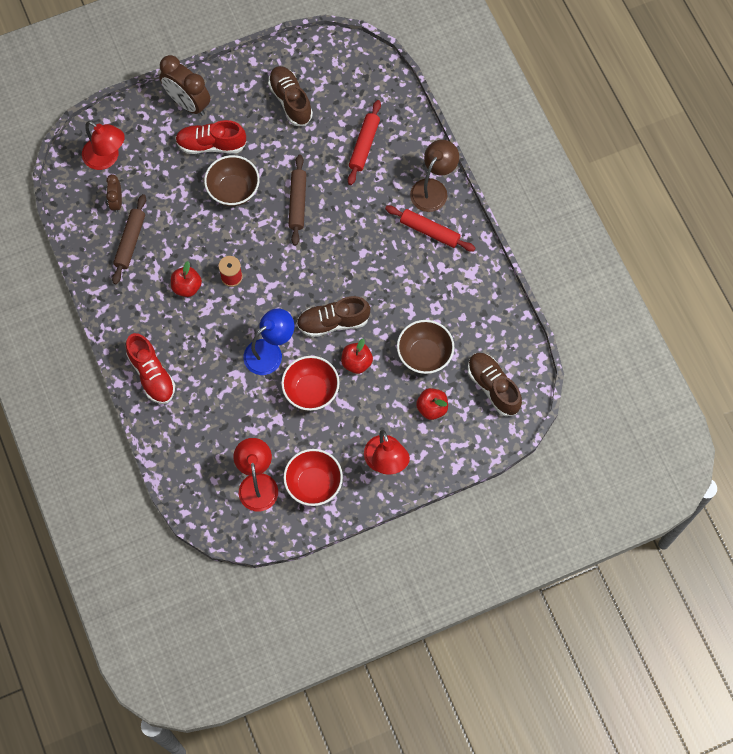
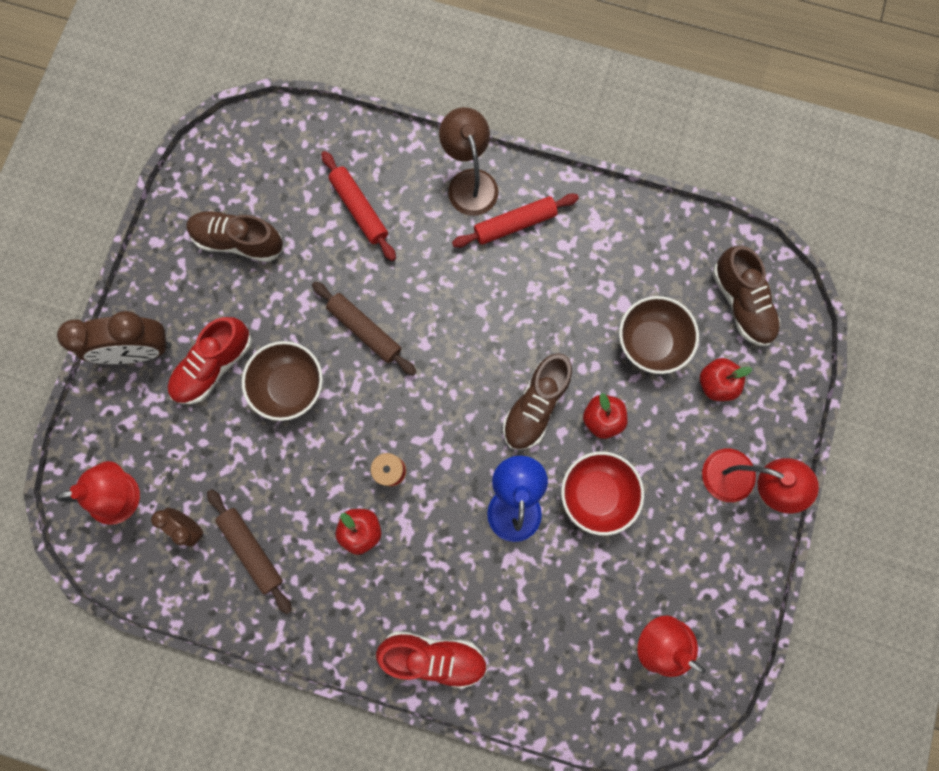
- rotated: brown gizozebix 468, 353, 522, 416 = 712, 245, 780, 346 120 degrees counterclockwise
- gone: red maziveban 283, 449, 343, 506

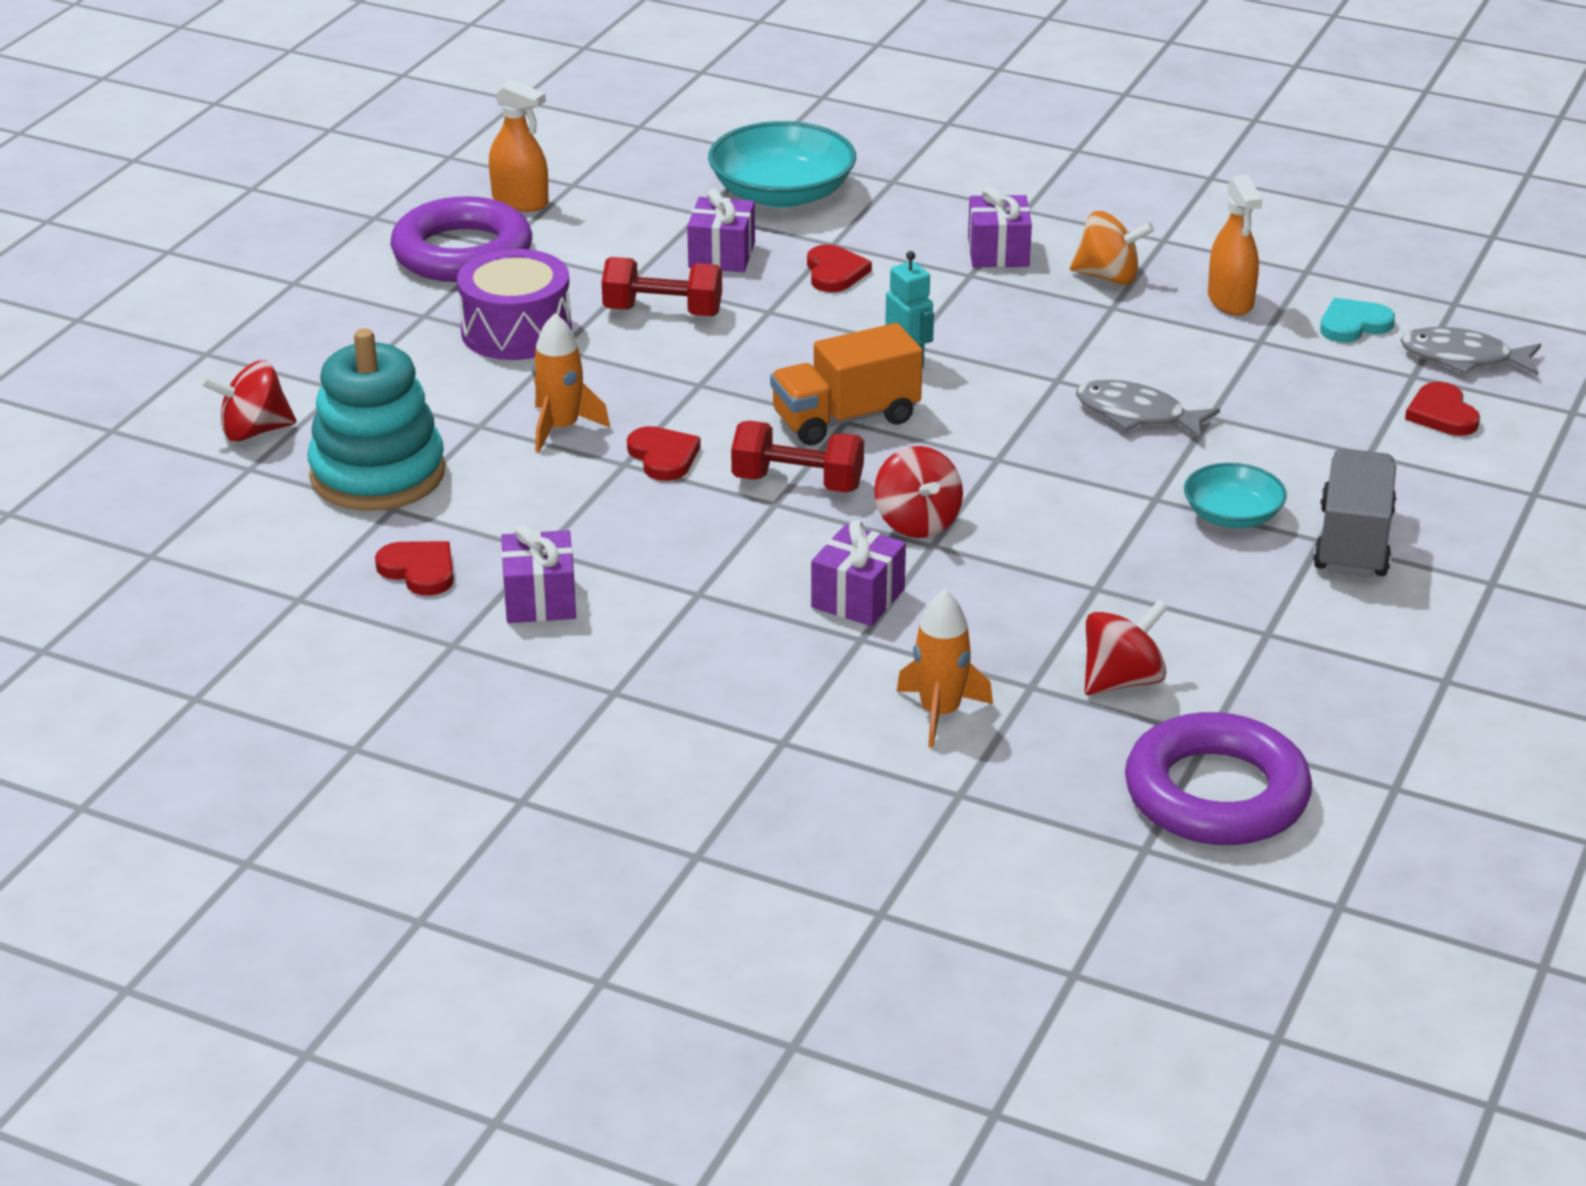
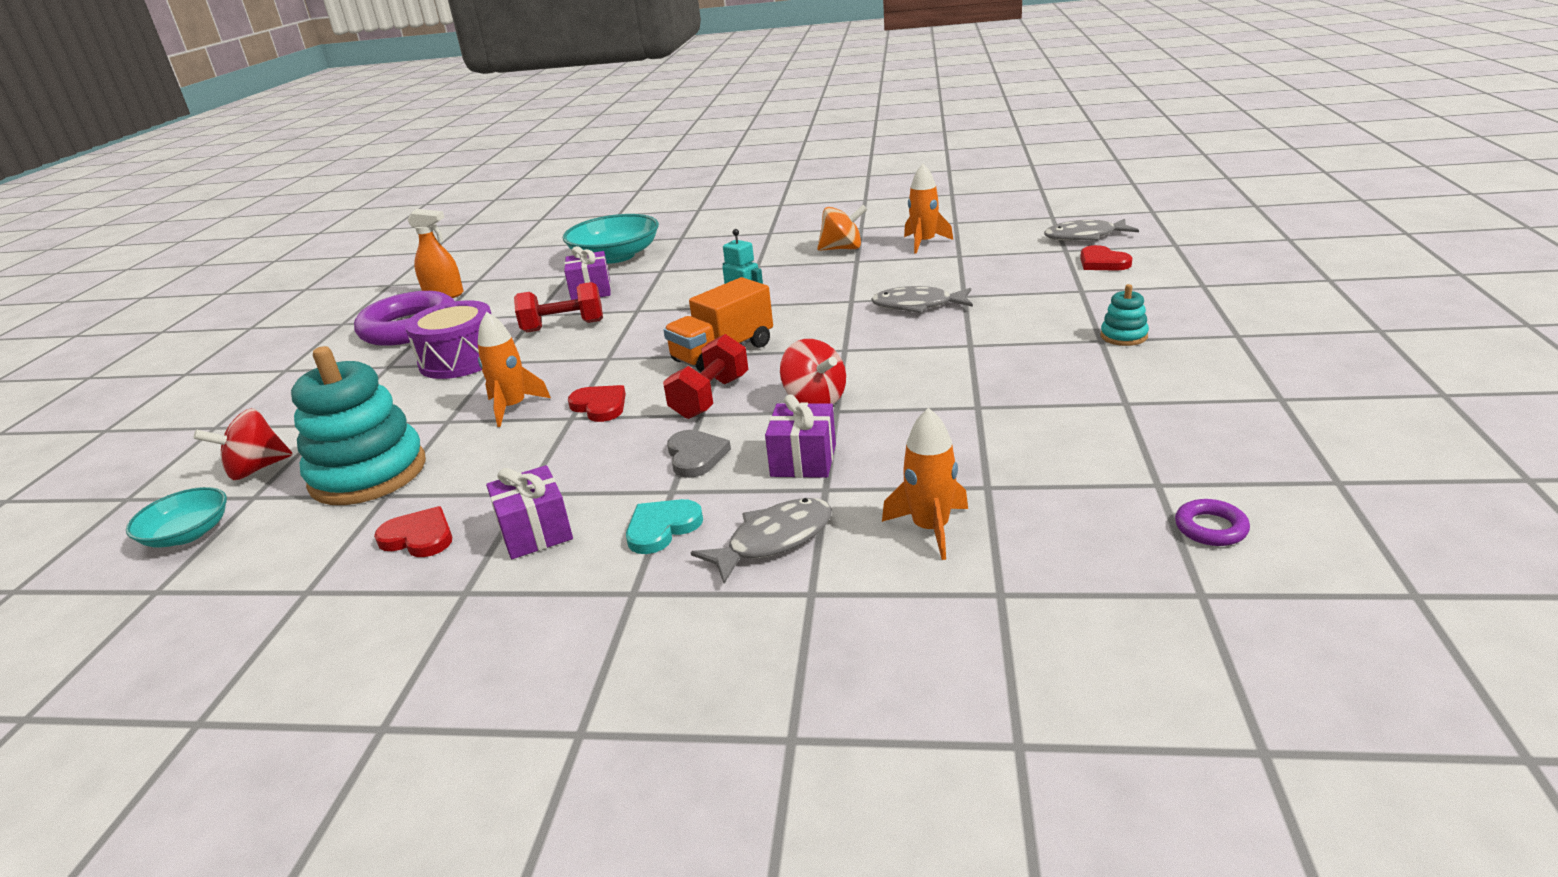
- shifted: turquoise maziveban 1184, 463, 1287, 528 to 126, 487, 227, 548
- shifted: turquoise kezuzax 1320, 298, 1395, 342 to 626, 499, 703, 554
- rotated: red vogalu 731, 421, 864, 493 = 663, 334, 748, 419 60 degrees counterclockwise
- new: grey kezuzax 667, 430, 731, 478
- new: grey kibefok 691, 498, 832, 584
- swapped: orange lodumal 1208, 175, 1263, 315 to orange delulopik 904, 164, 953, 254
- swapped: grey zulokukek 1313, 448, 1397, 577 to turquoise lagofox 1101, 284, 1149, 346
- scaled: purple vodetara 1125, 712, 1312, 845 = 1175, 499, 1250, 546 x0.40
- gone: red kezuzax 807, 244, 872, 292
- gone: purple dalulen 968, 186, 1032, 267
- gone: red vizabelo 1085, 600, 1168, 695

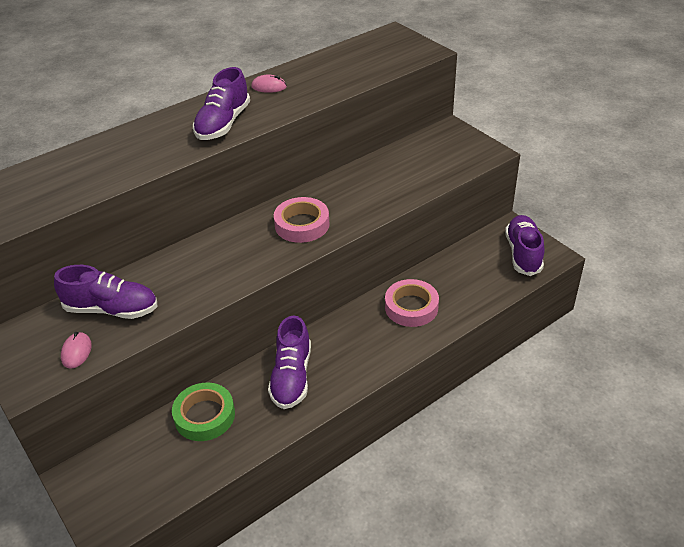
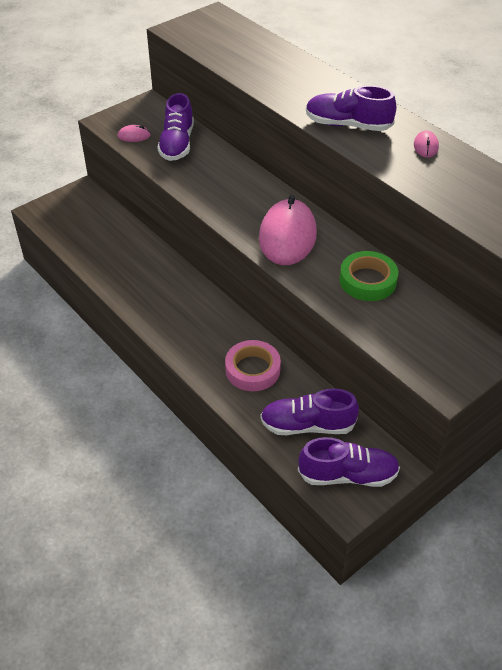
- swapped: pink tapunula 274, 197, 330, 243 to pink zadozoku 259, 195, 317, 265
- shifted: purple gizozebix 268, 315, 311, 409 to 260, 388, 359, 435
- shifted: green tapunula 172, 383, 235, 441 to 340, 251, 398, 301

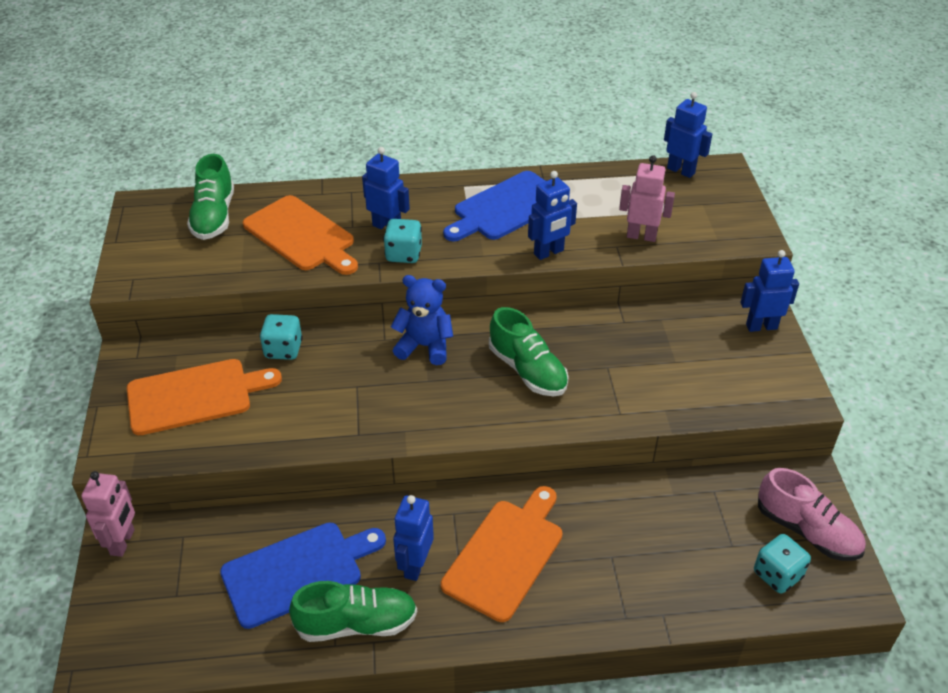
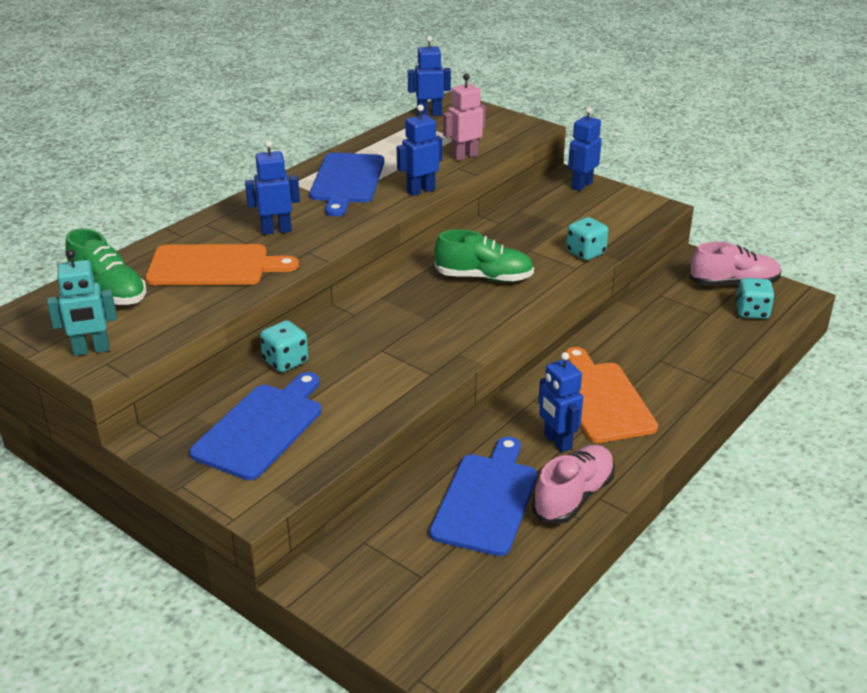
- new: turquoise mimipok 47, 249, 117, 356
- repainted: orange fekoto 127, 359, 282, 435 to blue fekoto 189, 372, 322, 480
- rotated: blue mimipok 528, 171, 577, 260 = 397, 104, 442, 196 135 degrees counterclockwise
- repainted: green gizozebix 289, 581, 417, 642 to pink gizozebix 532, 445, 615, 524
- shifted: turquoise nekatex 383, 219, 422, 263 to 566, 217, 609, 260
- gone: pink mimipok 81, 471, 135, 557
- gone: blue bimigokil 391, 275, 453, 365

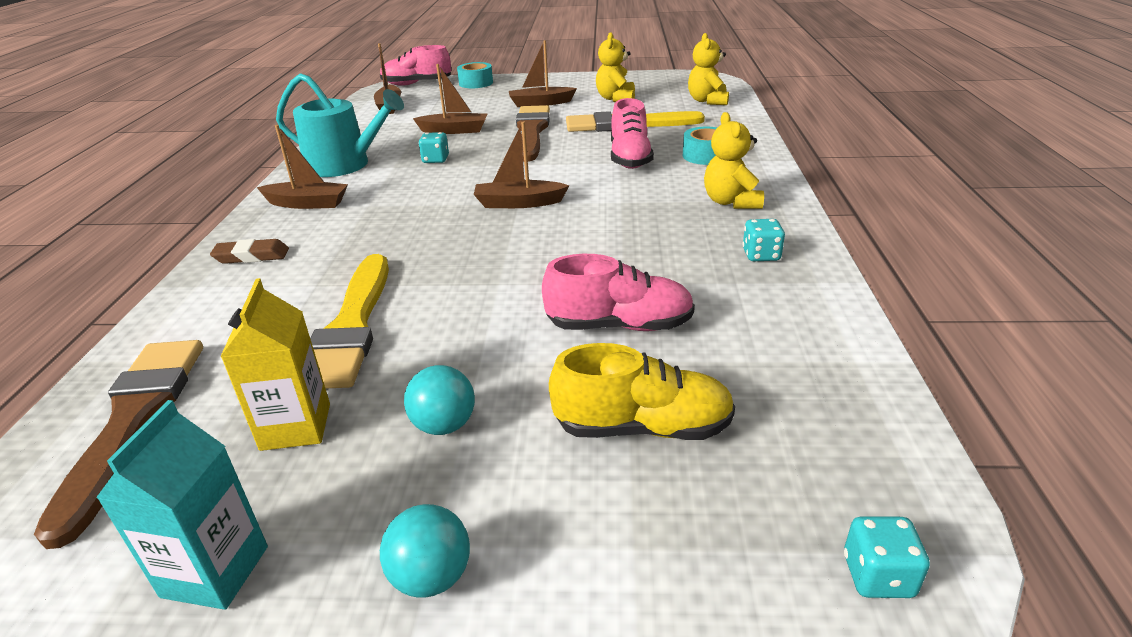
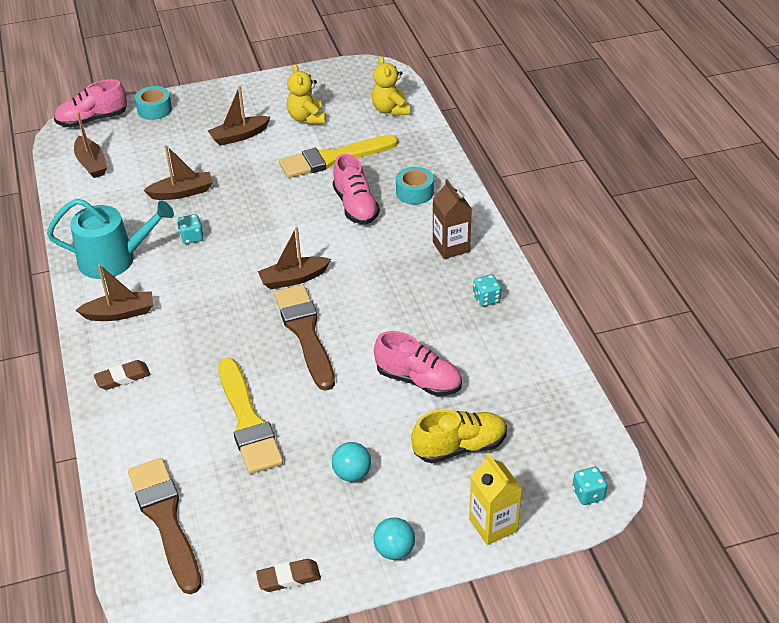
- swapped: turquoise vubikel 96, 400, 268, 610 to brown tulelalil 256, 559, 321, 592
- shifted: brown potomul 516, 105, 550, 162 to 274, 285, 335, 391
- rotated: pink gizozebix 542, 254, 695, 331 = 374, 331, 462, 396 45 degrees clockwise
- swapped: yellow bimigokil 704, 112, 764, 209 to brown vubikel 433, 179, 472, 259
- shifted: yellow vubikel 220, 278, 330, 451 to 469, 453, 522, 545

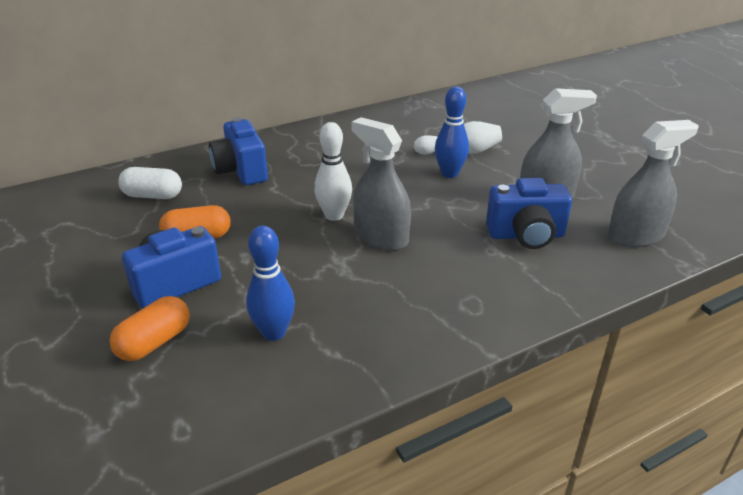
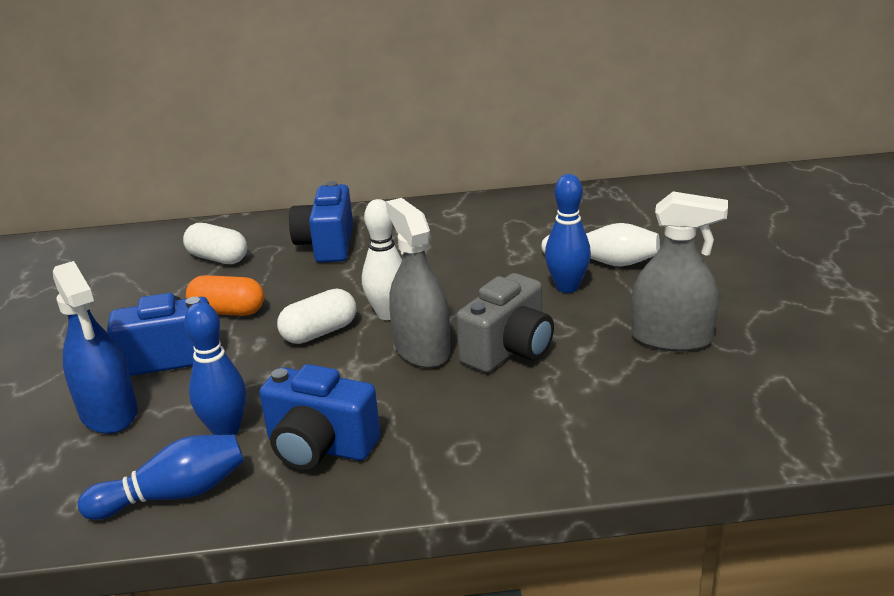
- swapped: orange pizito 109, 296, 190, 361 to blue lodumal 53, 261, 138, 434
- new: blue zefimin 78, 435, 244, 520
- shifted: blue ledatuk 486, 178, 572, 249 to 259, 364, 380, 470
- new: white pizito 277, 289, 357, 344
- new: grey ledatuk 456, 273, 554, 373
- gone: grey lodumal 608, 120, 699, 247

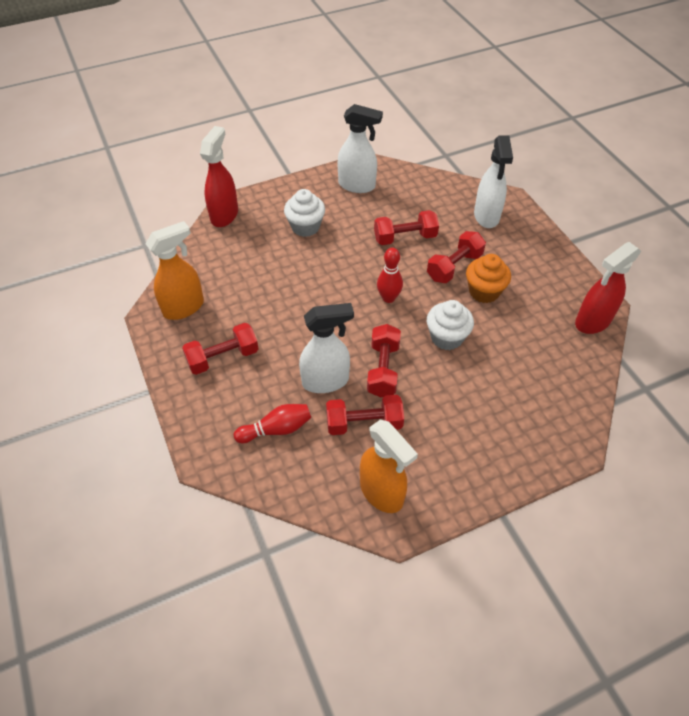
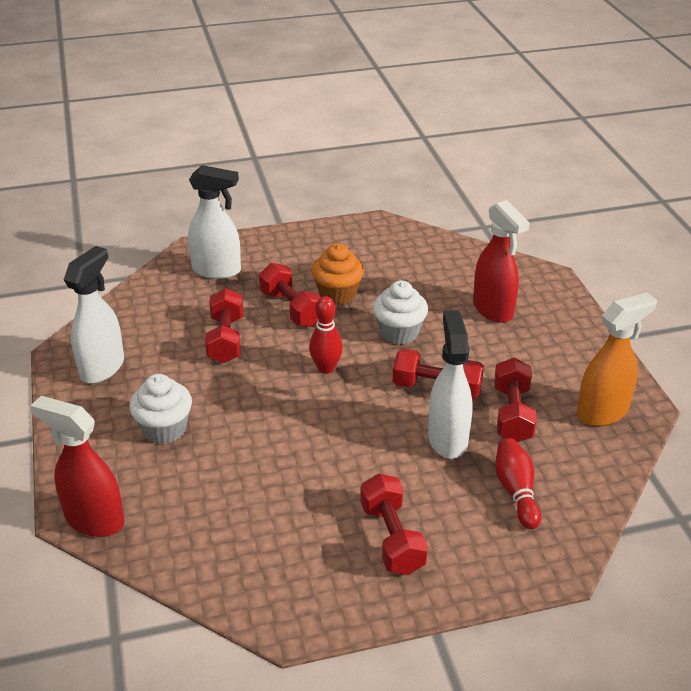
- shifted: red lodumal 575, 242, 641, 334 to 473, 200, 530, 323
- gone: orange lodumal 145, 221, 204, 320

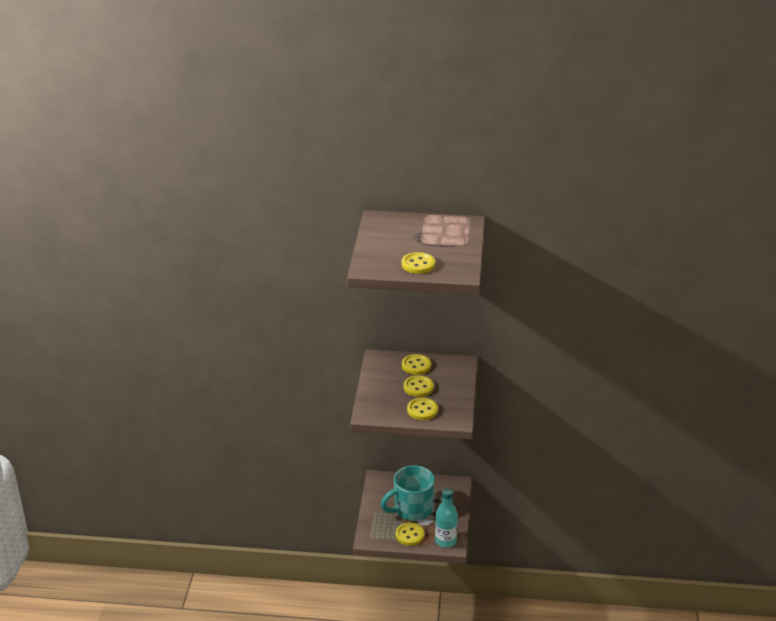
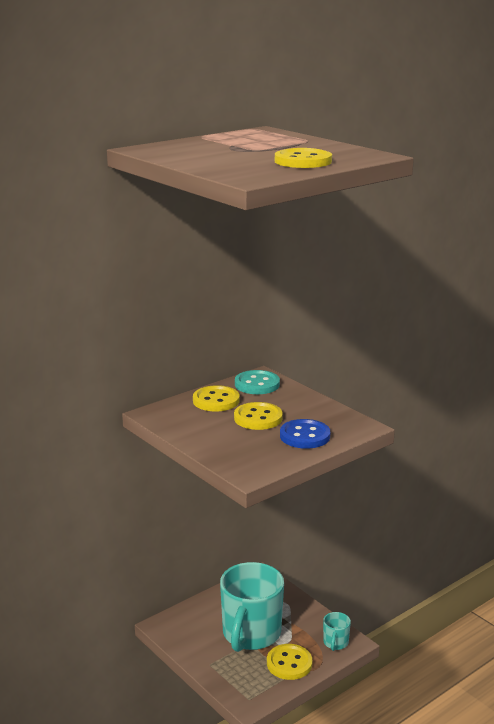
- new: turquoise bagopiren 235, 370, 280, 394
- repainted: yellow bagopiren 407, 398, 438, 420 to blue bagopiren 280, 419, 330, 449
- swapped: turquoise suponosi 435, 488, 458, 547 to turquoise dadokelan 323, 612, 351, 651

